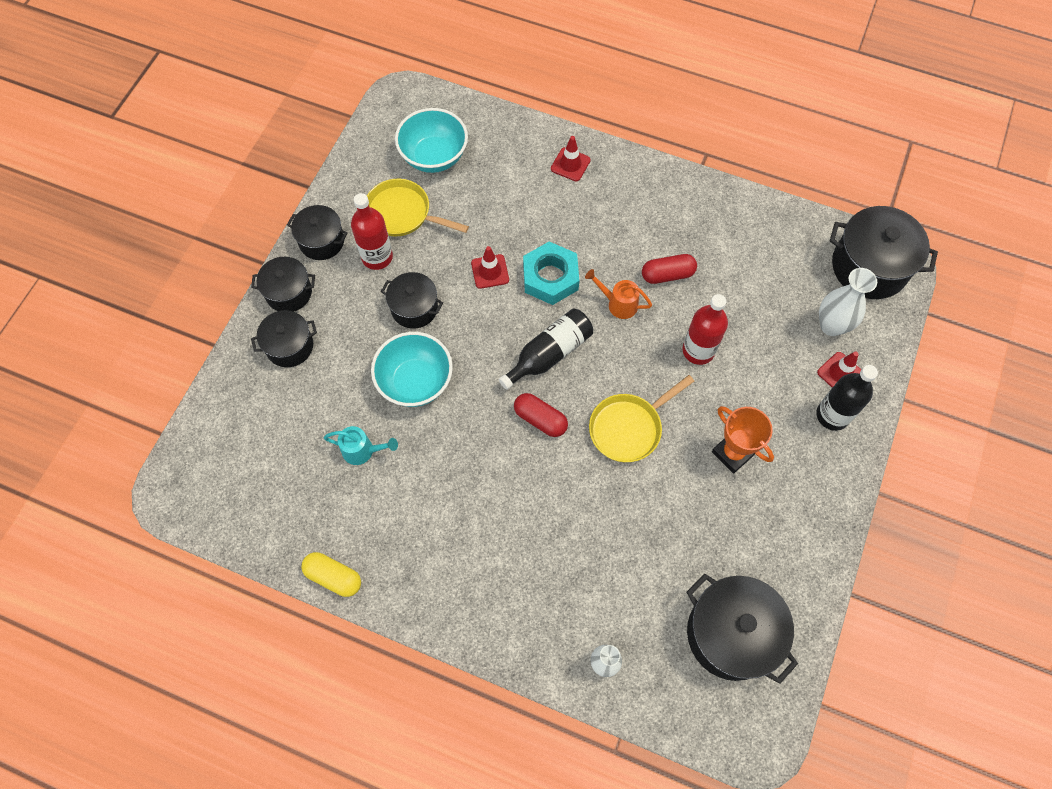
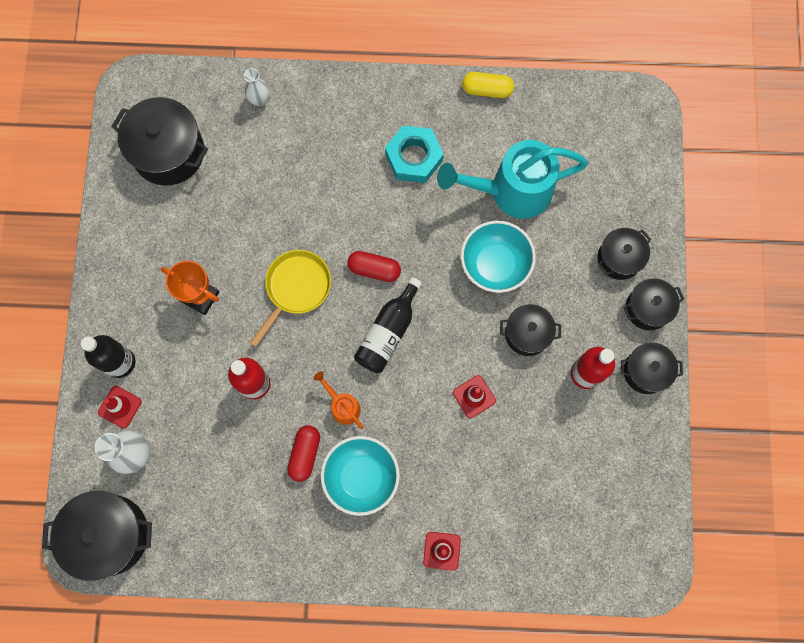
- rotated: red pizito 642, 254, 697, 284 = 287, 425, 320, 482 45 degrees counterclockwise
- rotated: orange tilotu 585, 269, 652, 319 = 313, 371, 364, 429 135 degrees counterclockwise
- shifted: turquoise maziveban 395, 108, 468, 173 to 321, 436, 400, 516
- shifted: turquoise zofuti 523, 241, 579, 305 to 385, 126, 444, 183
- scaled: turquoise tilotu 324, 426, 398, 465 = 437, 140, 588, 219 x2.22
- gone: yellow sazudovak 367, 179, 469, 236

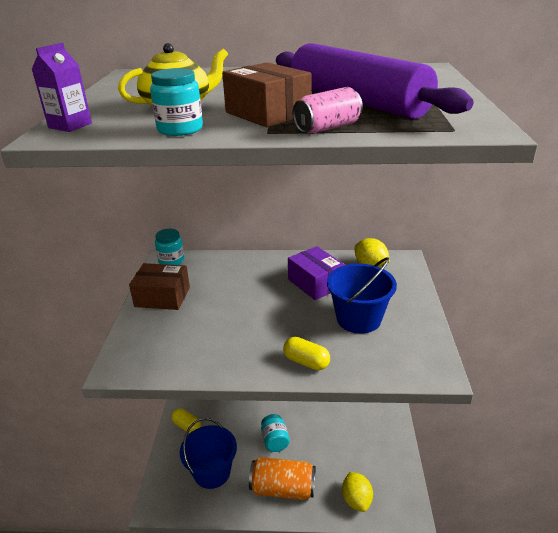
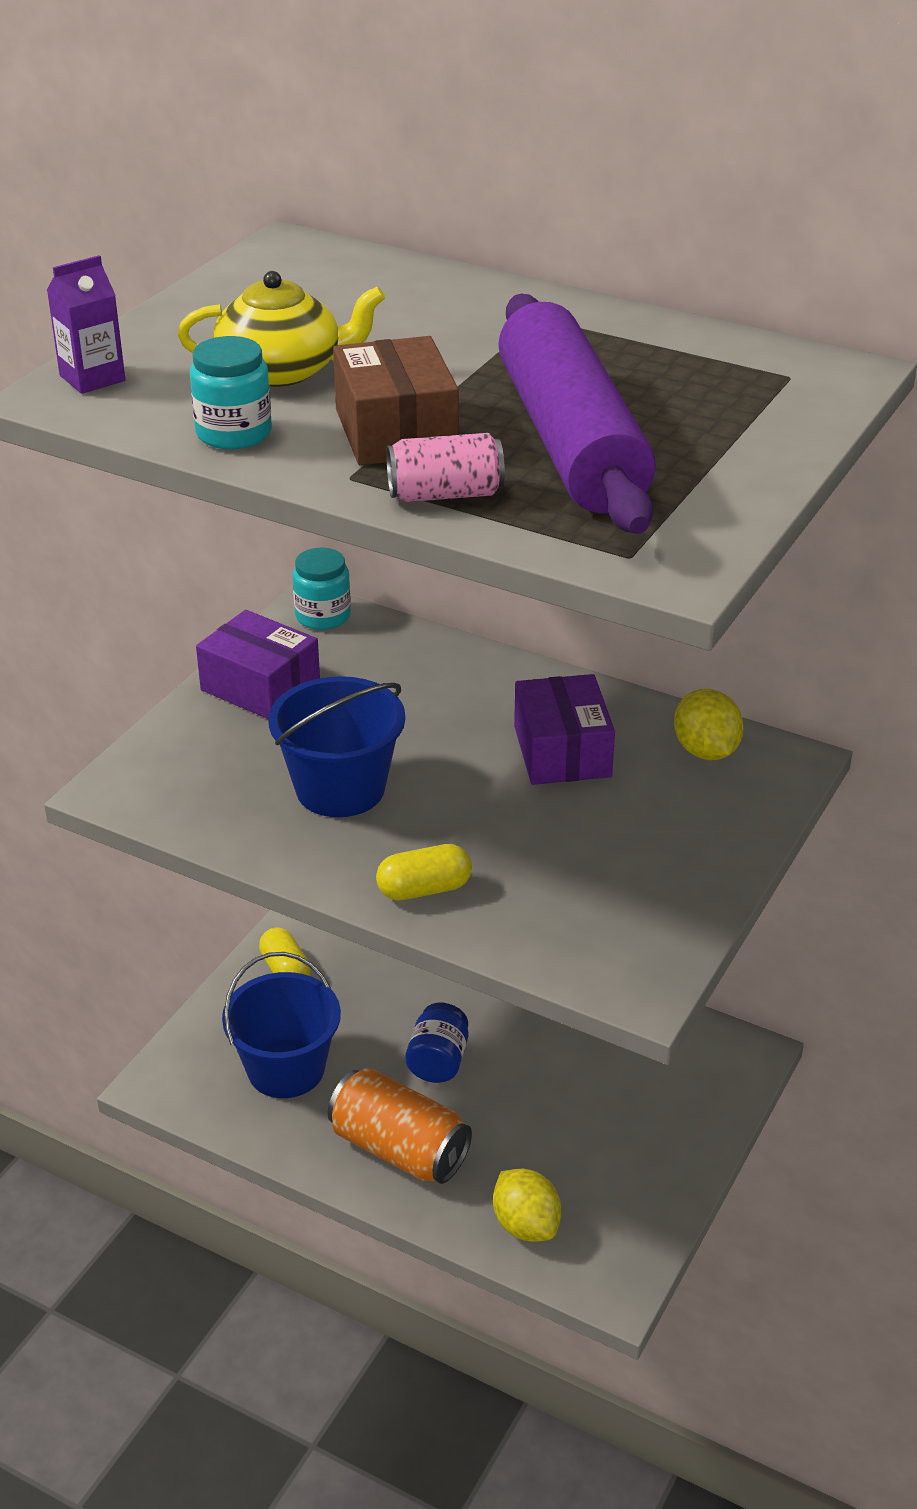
- repainted: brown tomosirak 129, 263, 190, 310 to purple tomosirak 196, 610, 320, 719
- shifted: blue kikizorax 327, 257, 397, 334 to 268, 676, 405, 817
- rotated: yellow pizito 283, 337, 330, 370 = 376, 844, 472, 901 75 degrees counterclockwise
- repainted: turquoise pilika 261, 414, 290, 452 to blue pilika 405, 1003, 468, 1083
- rotated: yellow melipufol 342, 472, 373, 512 = 493, 1169, 562, 1242 45 degrees counterclockwise

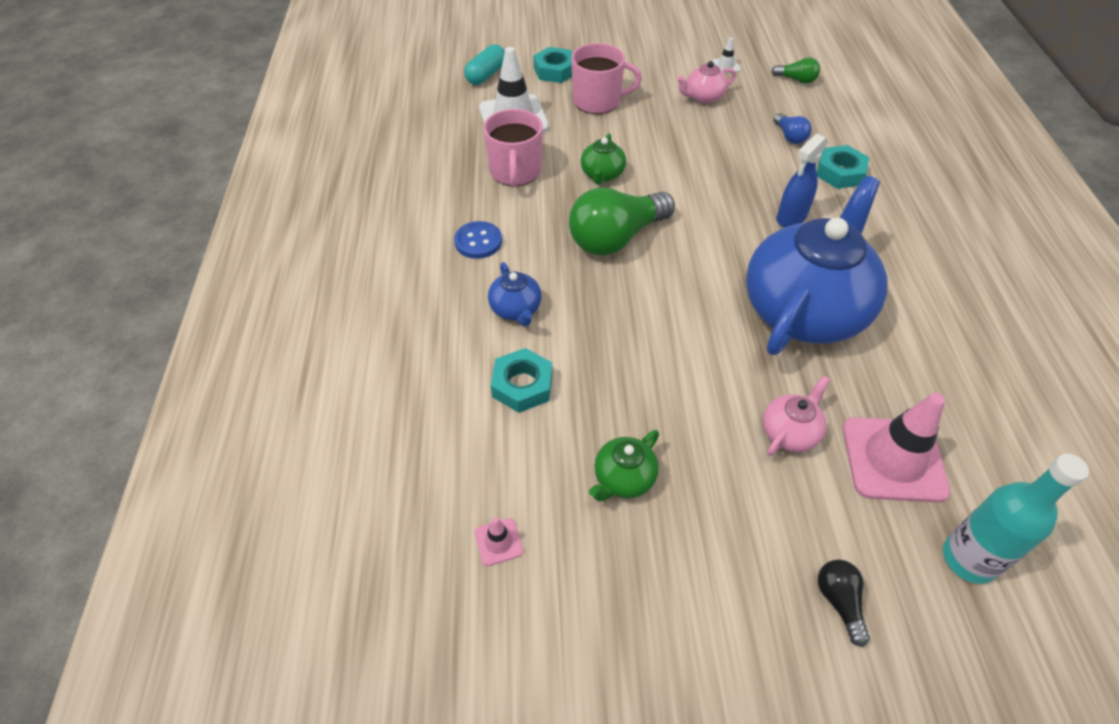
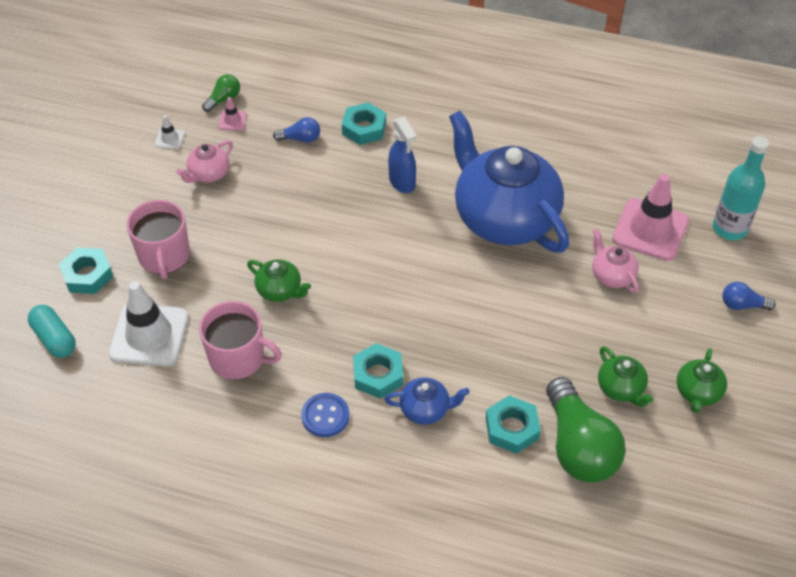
- rotated: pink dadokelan 571, 43, 642, 114 = 127, 200, 190, 279 150 degrees clockwise
- rotated: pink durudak 677, 61, 736, 104 = 176, 140, 233, 183 45 degrees clockwise
- shifted: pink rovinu 474, 517, 523, 566 to 219, 97, 247, 130
- new: turquoise zofuti 353, 343, 403, 399
- shifted: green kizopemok 569, 187, 675, 256 to 546, 377, 626, 483
- new: green durudak 677, 348, 727, 413
- repainted: black kizopemok 818, 560, 870, 647 to blue kizopemok 723, 282, 776, 311

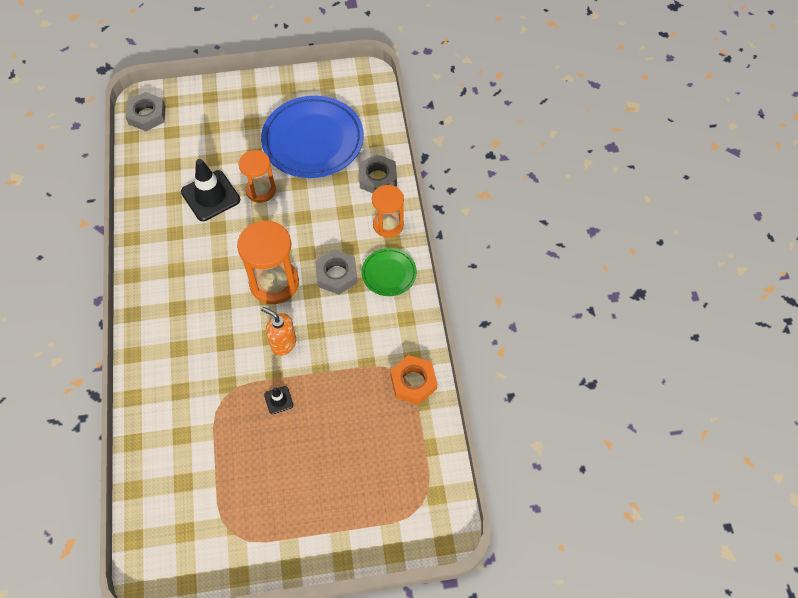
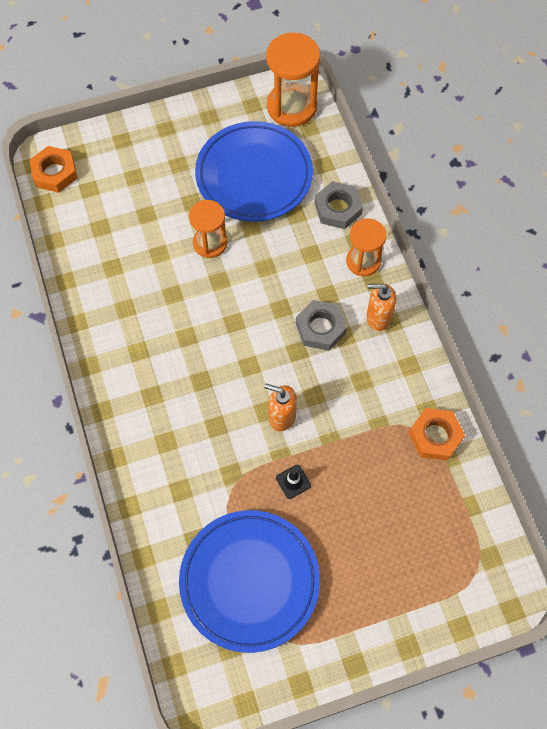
- repainted: grey zofuti 125, 92, 165, 131 to orange zofuti 29, 146, 77, 193
- new: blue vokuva 179, 510, 320, 653
- shifted: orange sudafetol 237, 220, 299, 304 to 266, 33, 320, 127
- swapped: green vokuva 362, 248, 417, 296 to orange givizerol 366, 284, 396, 331
- gone: black rovinu 181, 159, 240, 221

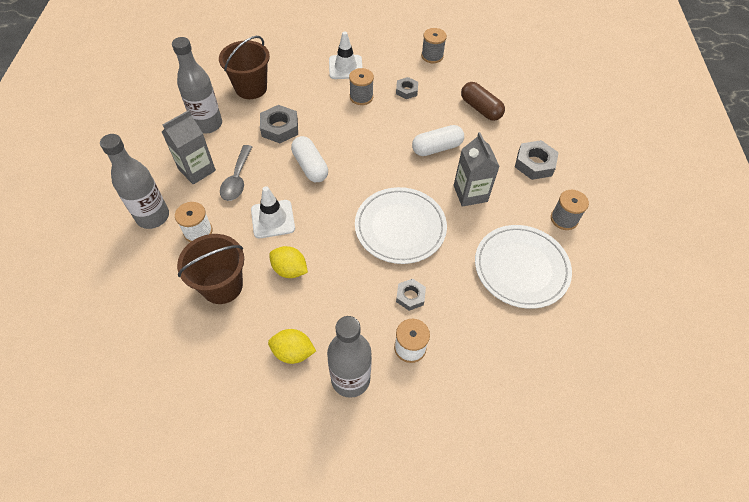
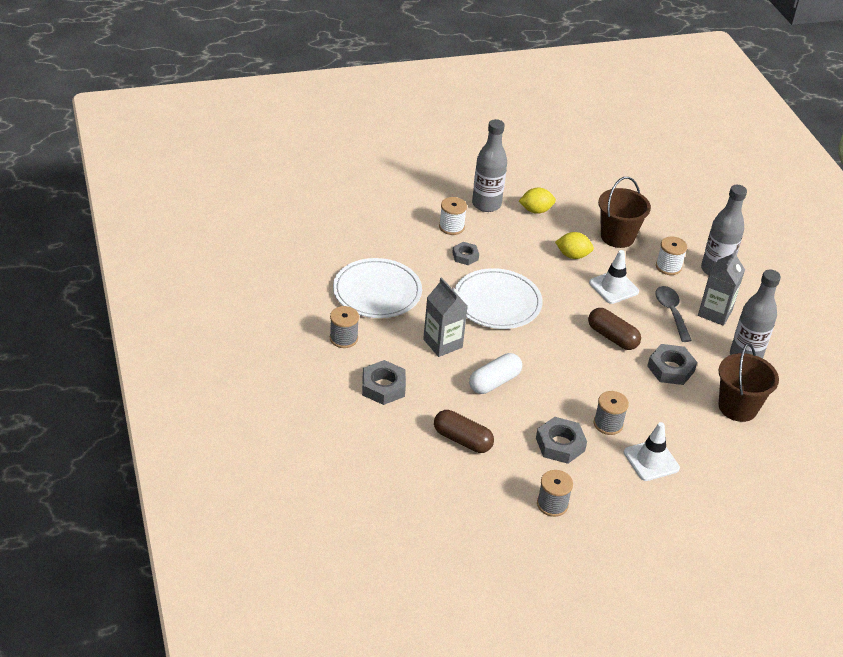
- scaled: grey zofuti 396, 77, 418, 99 = 536, 417, 587, 464 x1.59
- repainted: white pizito 291, 136, 328, 182 to brown pizito 588, 308, 641, 350

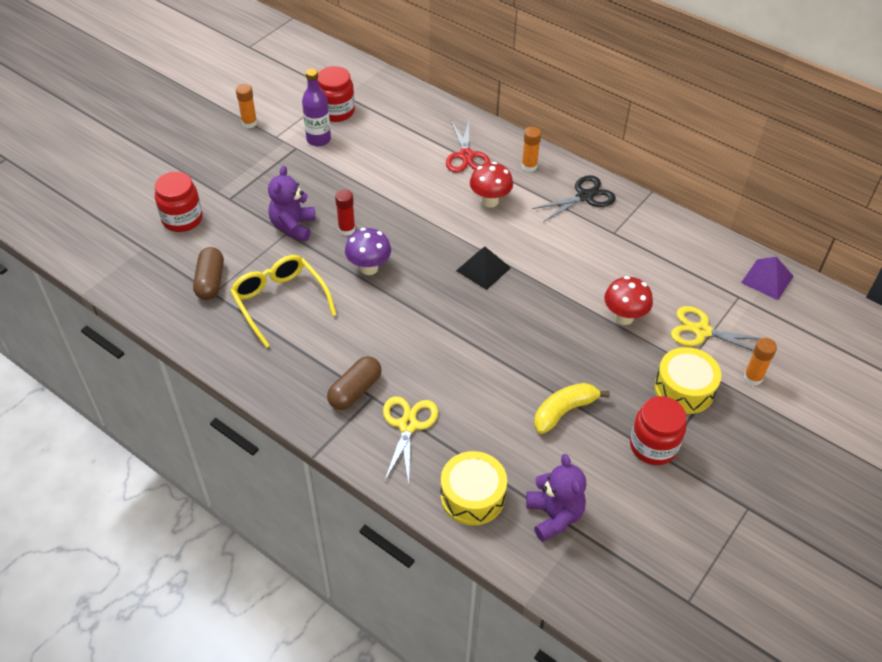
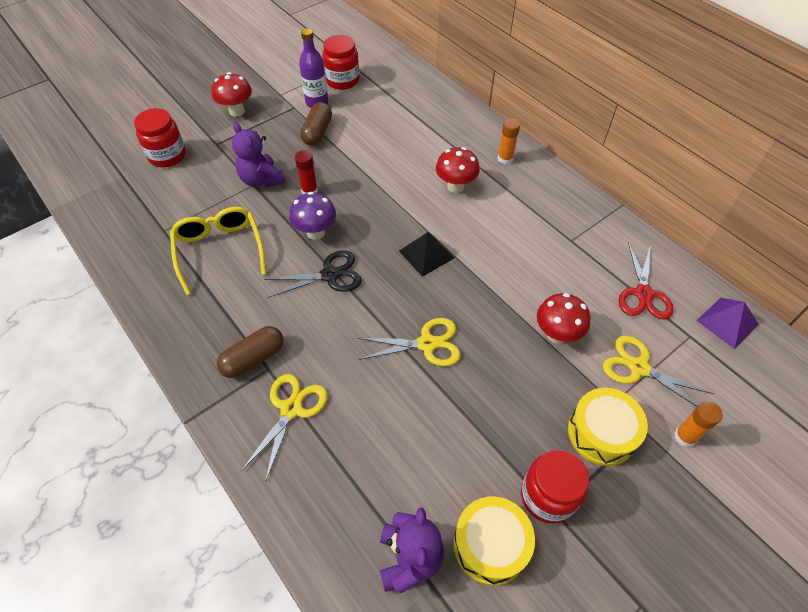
- new: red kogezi 212, 72, 252, 117
- rotated: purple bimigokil 268, 166, 316, 242 = 232, 123, 286, 188 60 degrees counterclockwise
- shifted: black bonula 532, 175, 616, 222 to 264, 250, 362, 298
- shifted: brown pizito 193, 247, 224, 300 to 300, 102, 332, 146
- new: yellow bonula 357, 318, 461, 366
- shifted: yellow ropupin 440, 451, 507, 525 to 453, 496, 535, 586
- shifted: red bonula 446, 120, 490, 173 to 619, 242, 673, 319
- gone: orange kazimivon 236, 84, 257, 128
- gone: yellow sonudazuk 534, 383, 610, 434

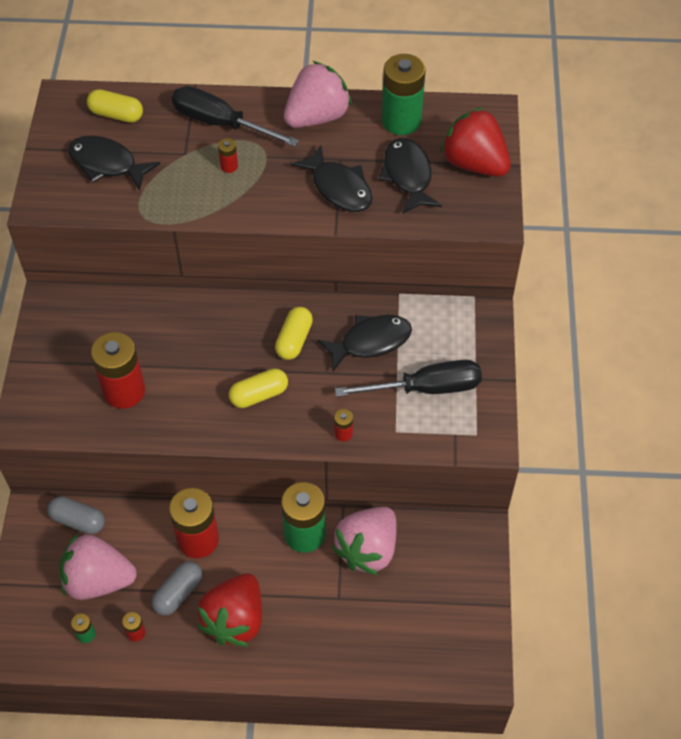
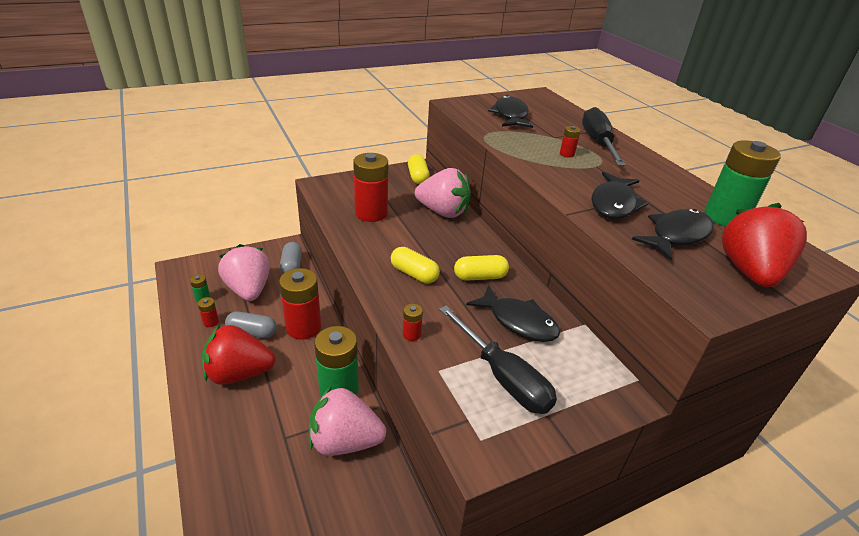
- shifted: yellow pizito 87, 89, 143, 123 to 408, 154, 430, 184
- shifted: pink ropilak 284, 61, 352, 128 to 415, 168, 471, 218

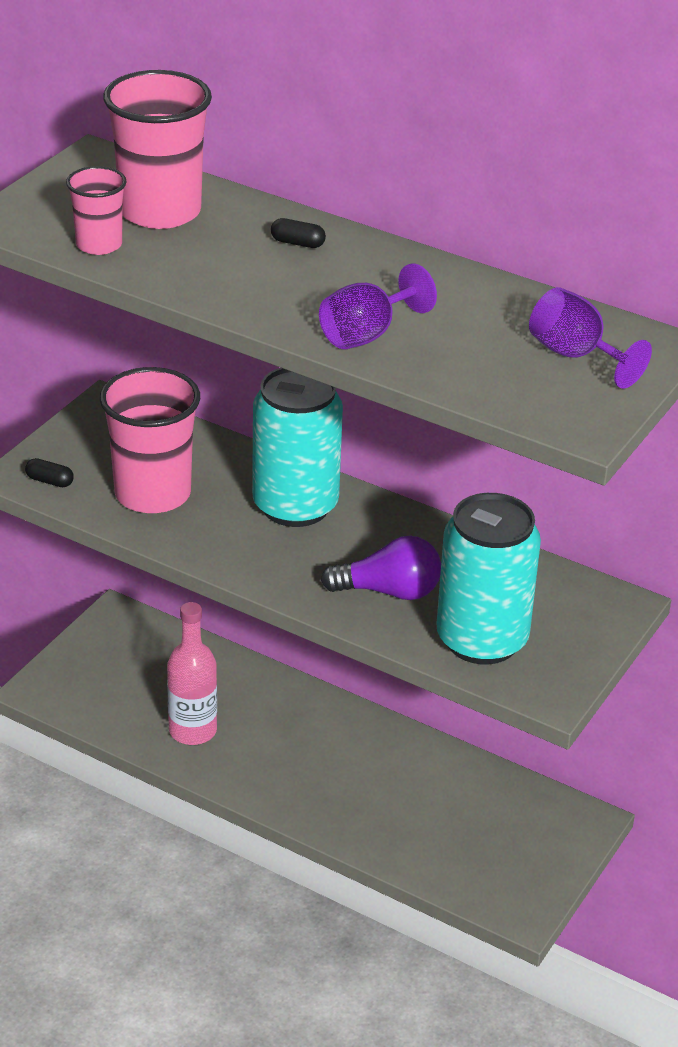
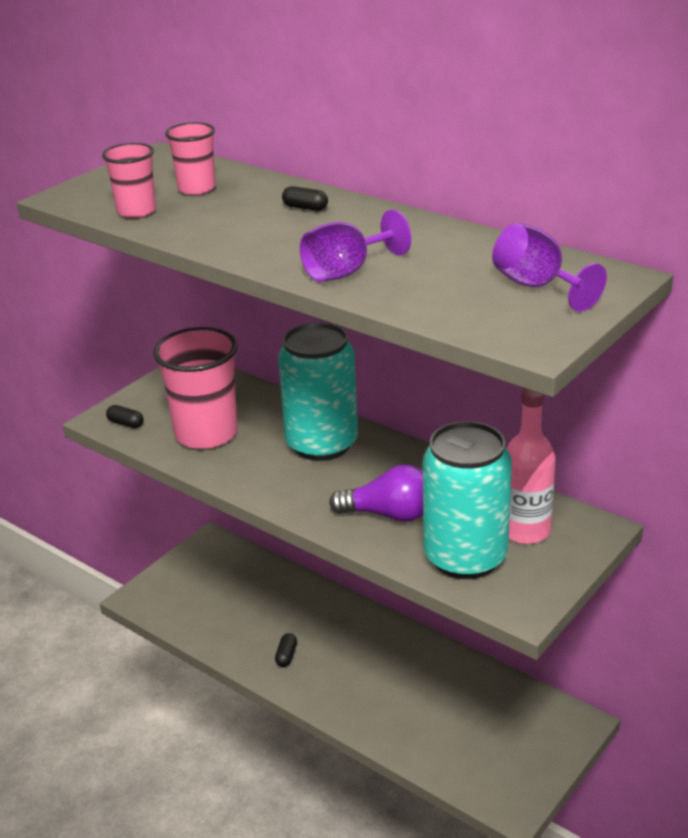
- scaled: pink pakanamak 103, 70, 212, 229 = 165, 122, 216, 195 x0.55
- new: black pizito 275, 633, 297, 667
- shifted: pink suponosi 167, 602, 217, 745 to 507, 388, 556, 544

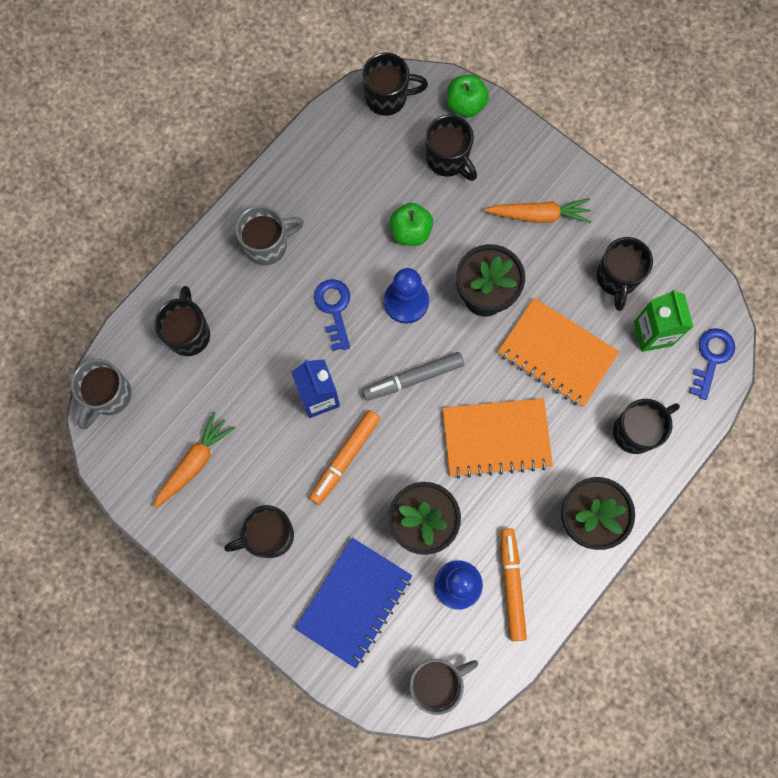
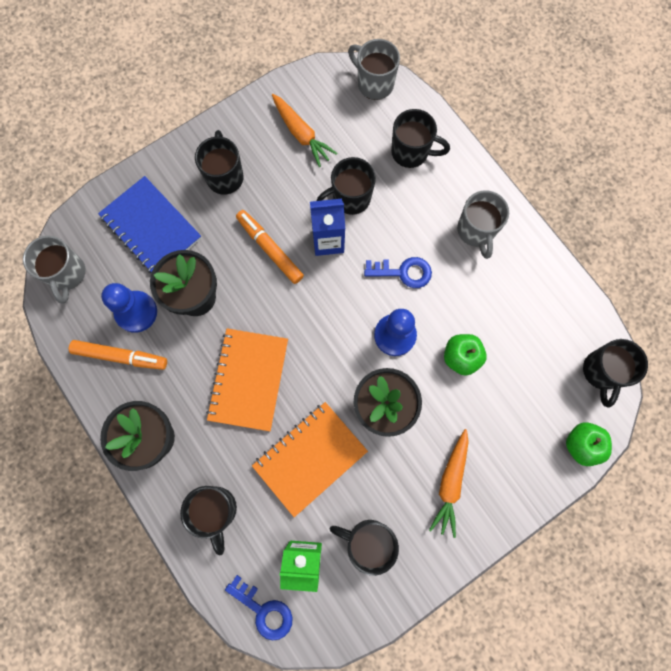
- shifted: black dadokelan 426, 115, 477, 181 to 317, 157, 376, 215
- gone: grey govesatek 362, 352, 464, 401

